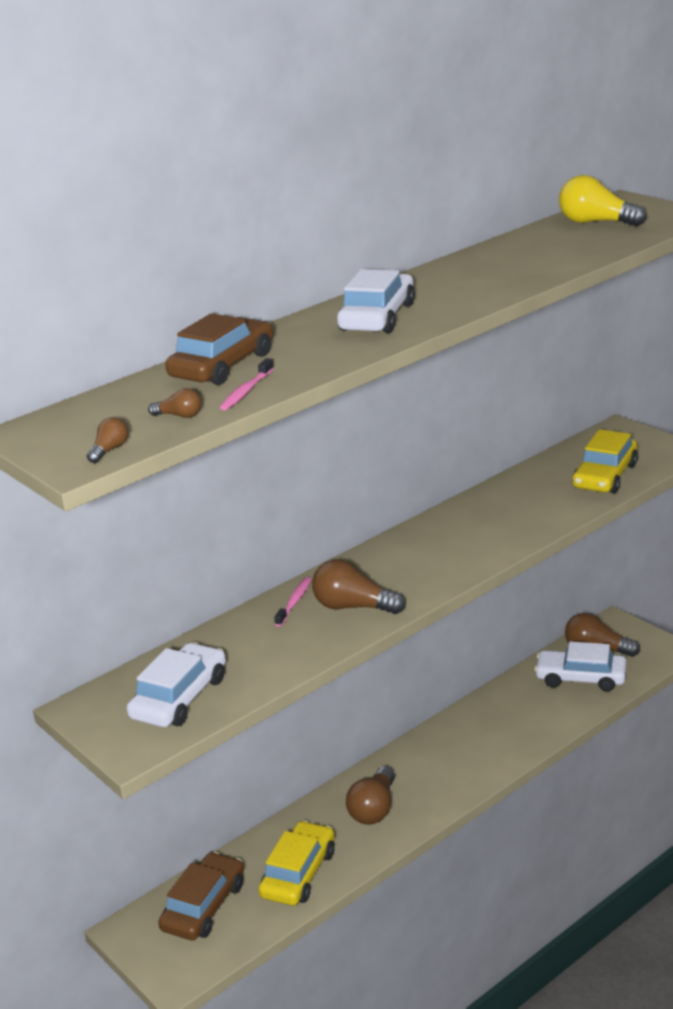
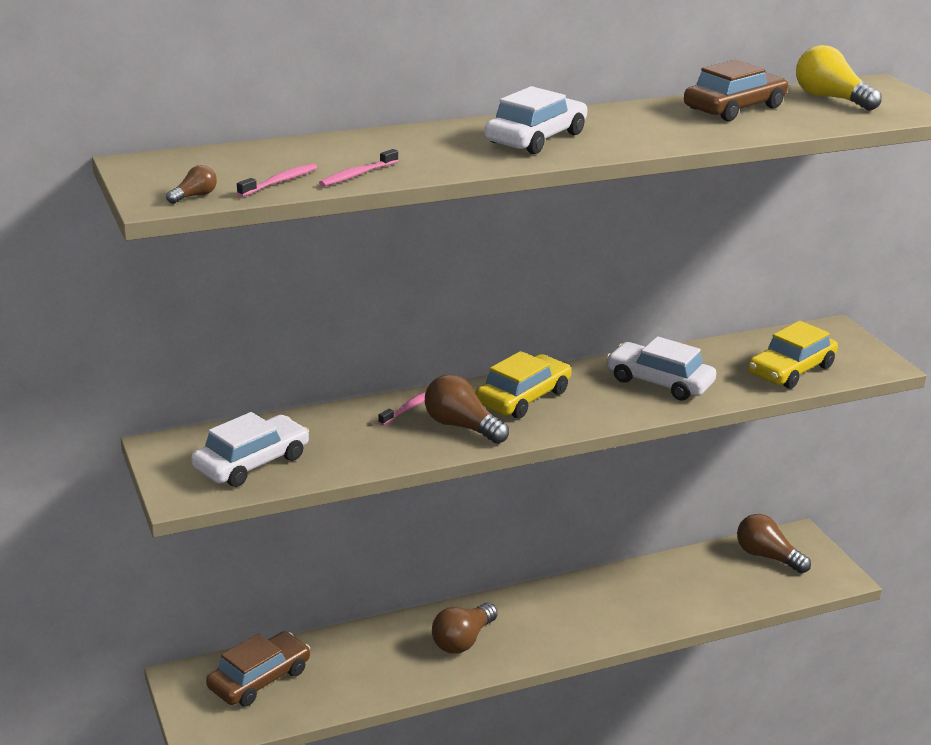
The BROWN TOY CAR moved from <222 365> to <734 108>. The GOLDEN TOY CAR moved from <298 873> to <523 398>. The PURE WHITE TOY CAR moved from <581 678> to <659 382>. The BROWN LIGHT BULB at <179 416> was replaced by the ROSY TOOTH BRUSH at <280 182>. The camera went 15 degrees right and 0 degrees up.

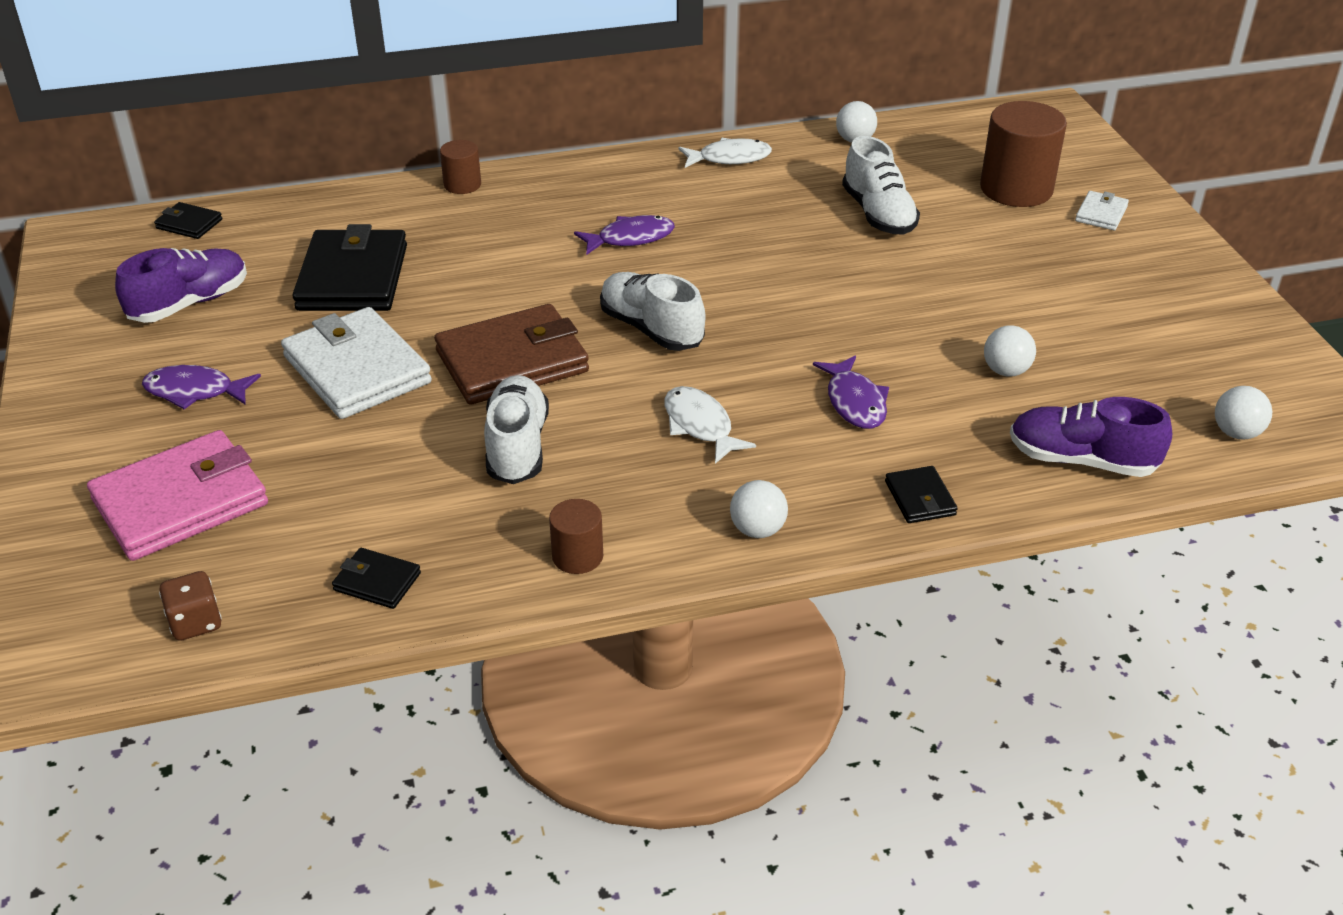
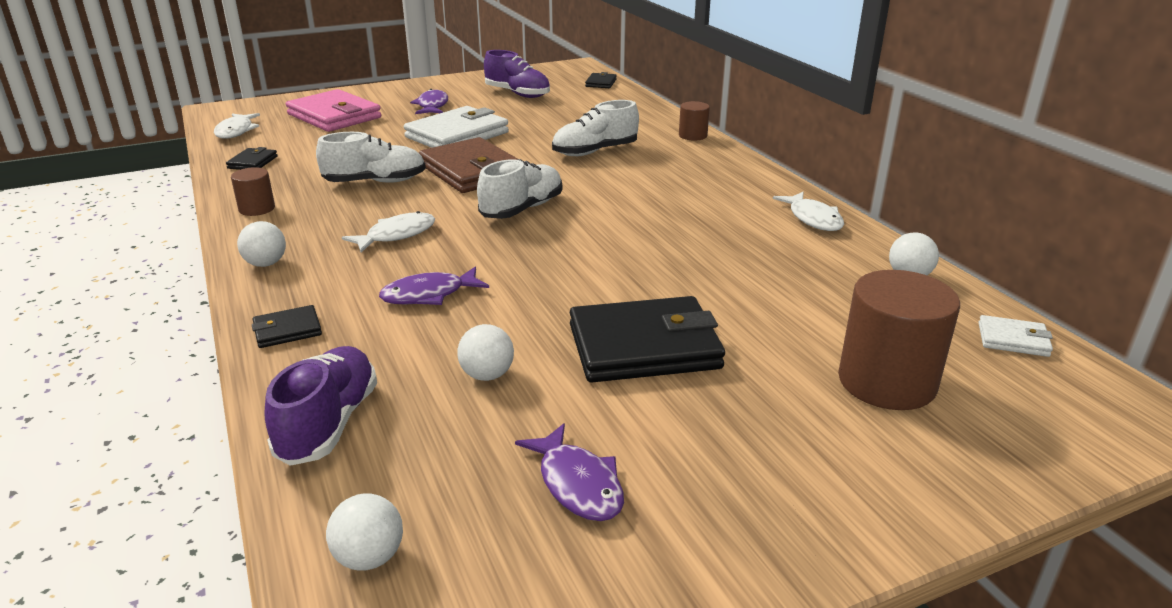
The JET-BLACK BILLFOLD moved from <353 278> to <644 347>. The PURPLE FISH FIGURE moved from <630 238> to <578 484>. The PURE WHITE LACE-UP SHOE moved from <878 214> to <595 152>. The PURE WHITE BILLFOLD moved from <1101 214> to <1013 340>. The BROWN GAME DIE at <195 622> was replaced by the PURE WHITE FISH FIGURE at <236 131>. The camera went 80 degrees right and 10 degrees down.

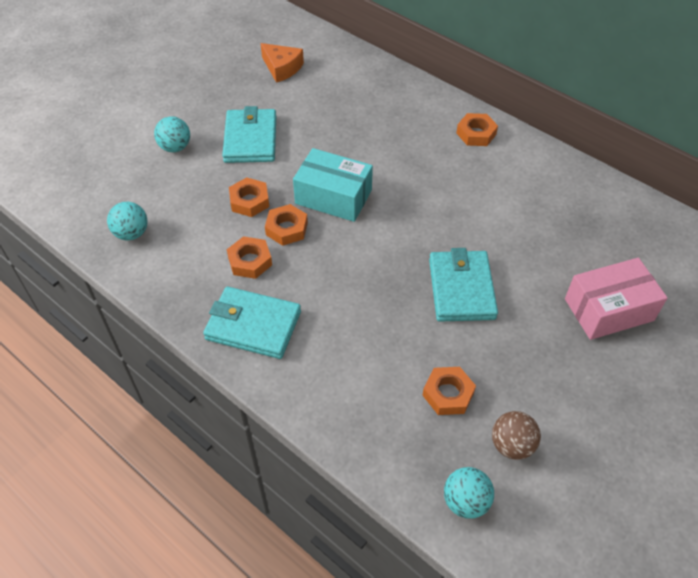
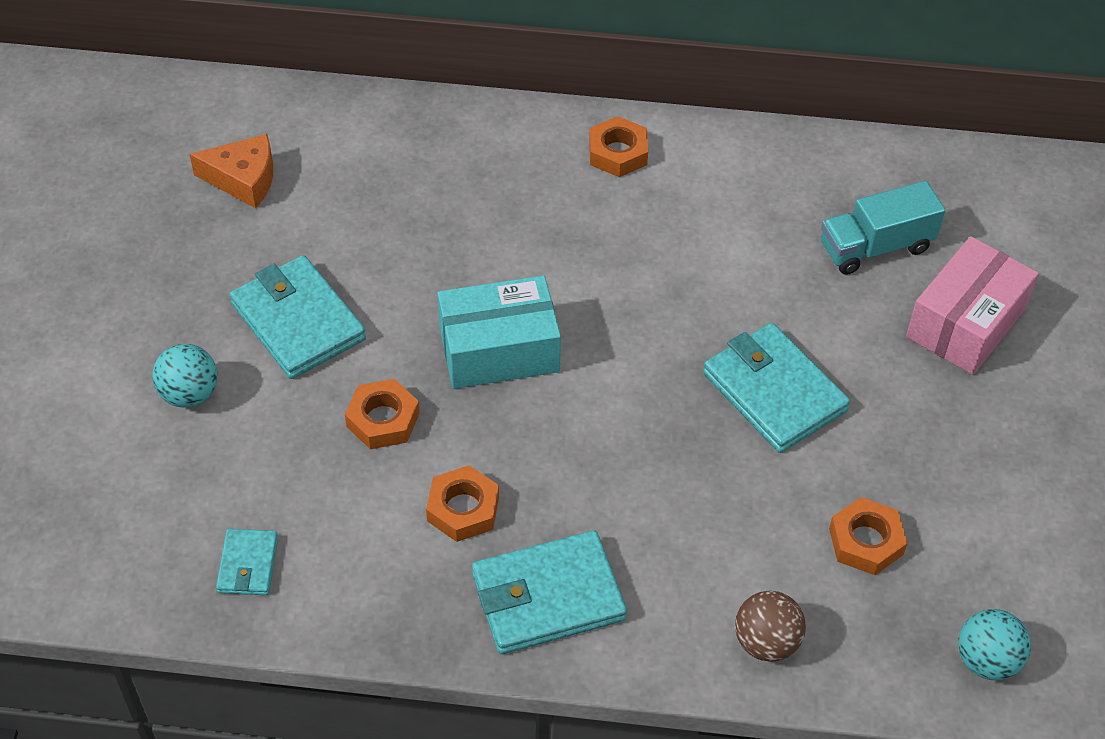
The ORANGE HEXAGON NUT at <286 228> disappeared. The TURQUOISE TOY TRUCK at <875 247> appeared. The BROWN PLAY BALL moved from <511 445> to <766 642>. The TURQUOISE PLAY BALL at <131 233> was replaced by the TURQUOISE BILLFOLD at <248 564>. The camera went 35 degrees left and 0 degrees up.

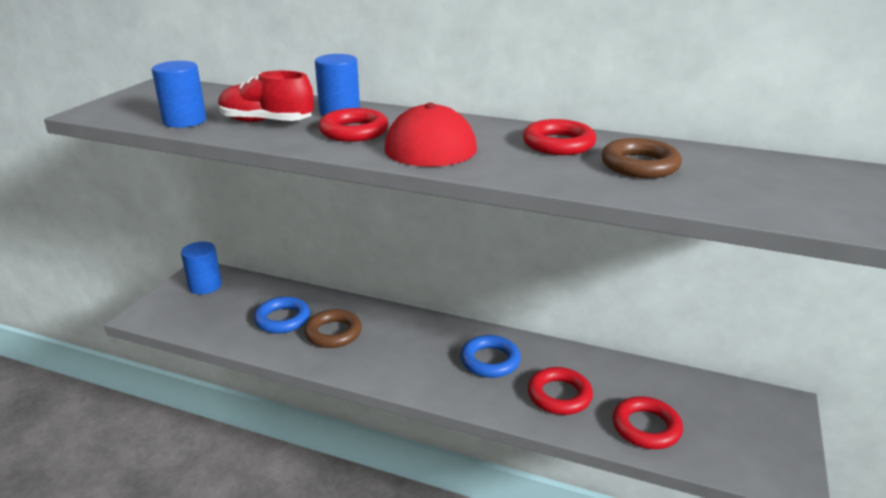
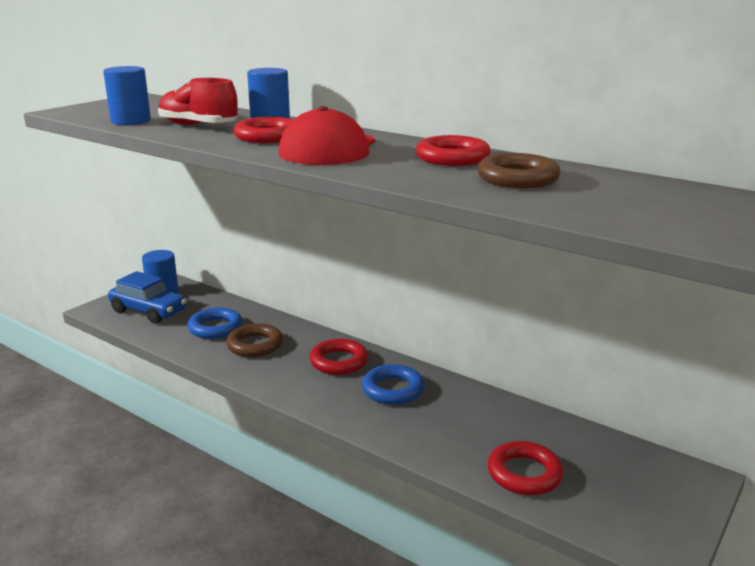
The ROYAL BLUE TOY CAR at <149 311> appeared. The RED HOOP moved from <559 395> to <339 361>. The camera went 15 degrees right and 5 degrees down.

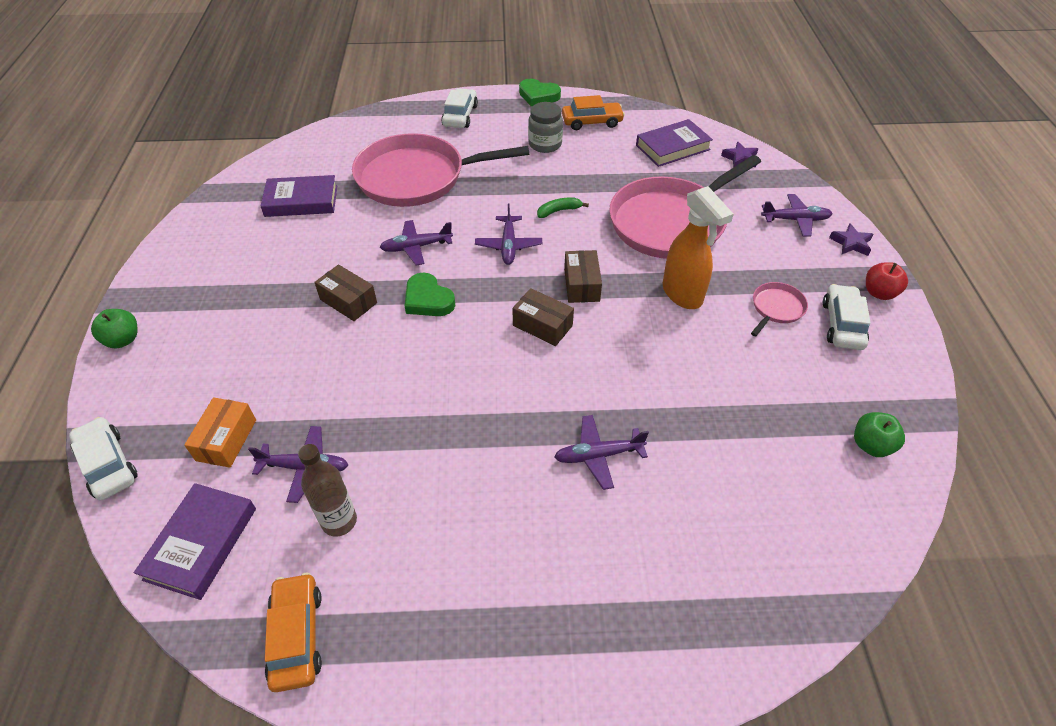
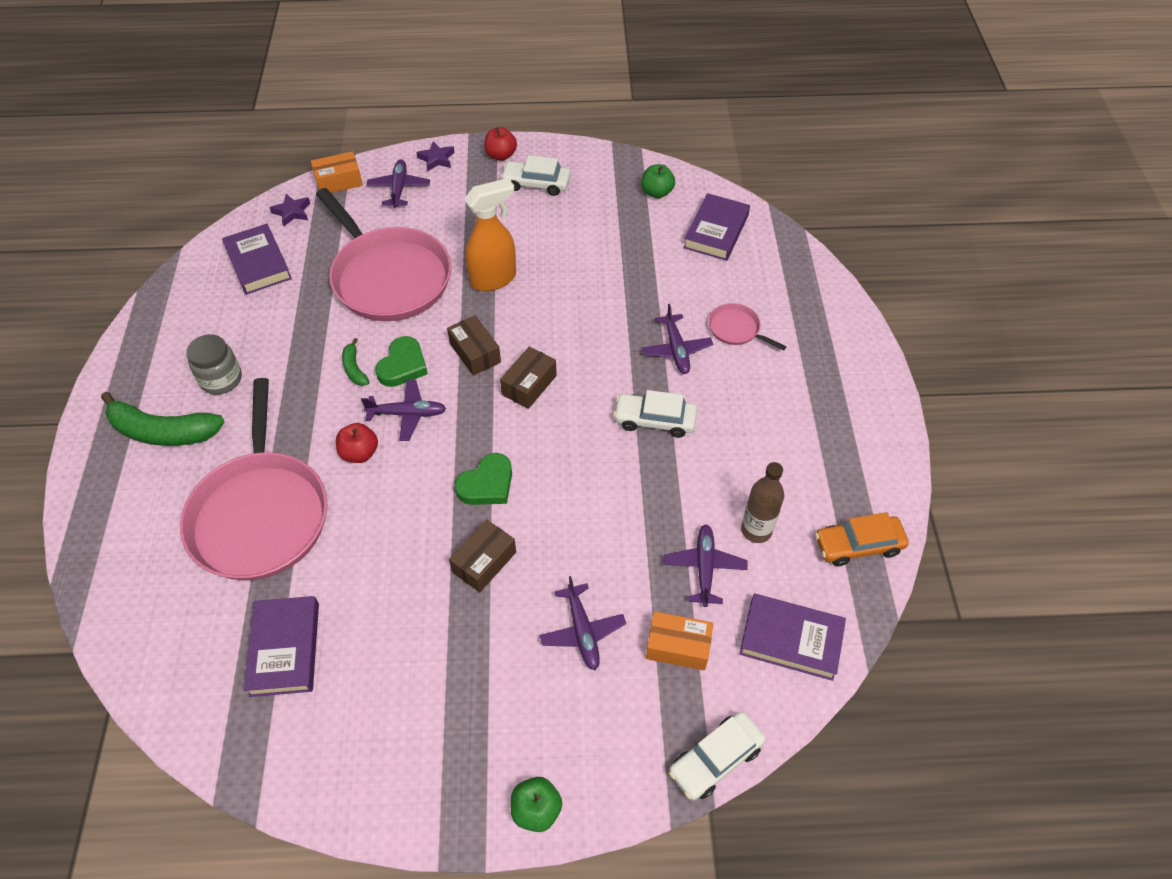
The ORANGE TOY CAR at <592 122> disappeared. The EMERALD BANANA FRUIT at <163 431> appeared. The ORANGE PARCEL at <339 181> appeared. The RED APPLE FRUIT at <359 453> appeared. The PURPLE HARDCOVER at <716 231> appeared. The PURPLE AEROPLANE moved from <416 247> to <582 631>. The PURE WHITE TOY CAR moved from <460 116> to <654 420>. The EMERALD LOVE HEART moved from <538 96> to <403 365>. The ROSY SKILLET moved from <776 308> to <736 329>. The BROWN PARCEL at <581 285> turned 60 degrees clockwise. The camera went 90 degrees left and 5 degrees up.

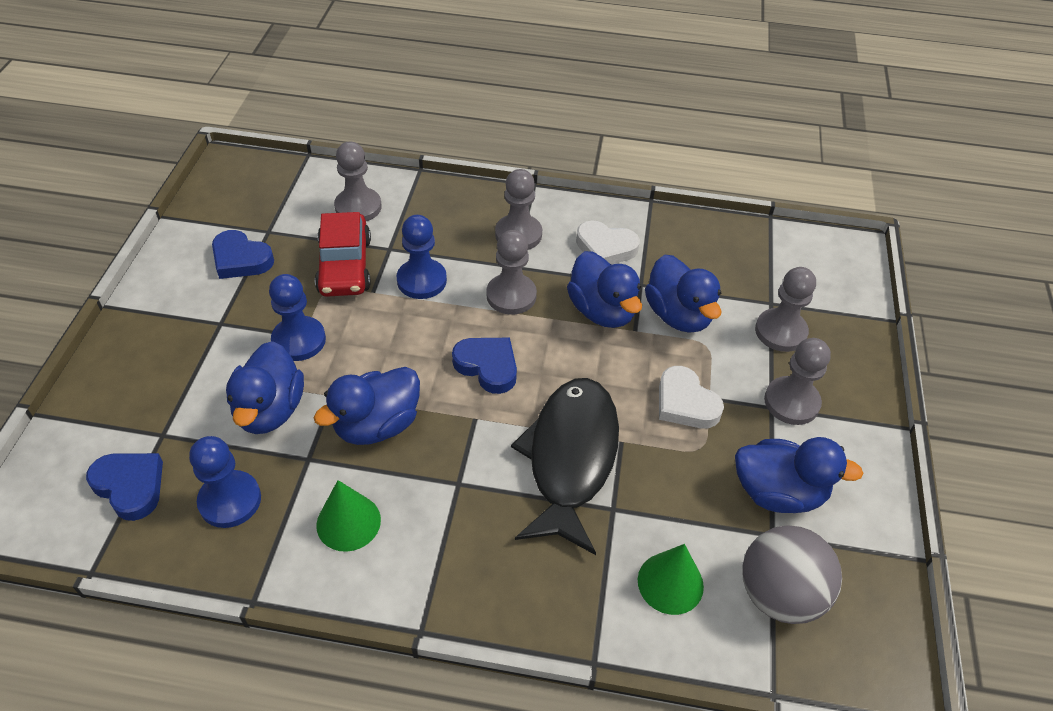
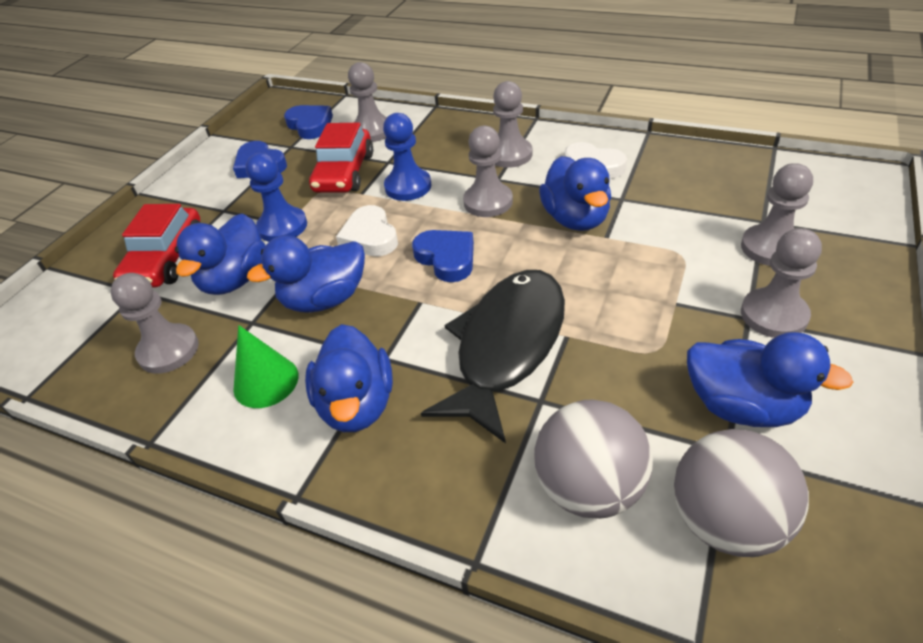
The RED TOY CAR at <166 259> appeared. The ROYAL BLUE LOVE HEART moved from <130 486> to <310 125>. The ROYAL BLUE RUBBER DUCK moved from <678 315> to <357 404>. The PURE WHITE LOVE HEART moved from <685 403> to <370 237>. The EMERALD CONE at <670 583> was replaced by the GREY PLAY BALL at <589 487>. The ROYAL BLUE CHESS PAWN at <230 500> became the GREY CHESS PAWN at <168 350>. The camera went 20 degrees right and 5 degrees down.

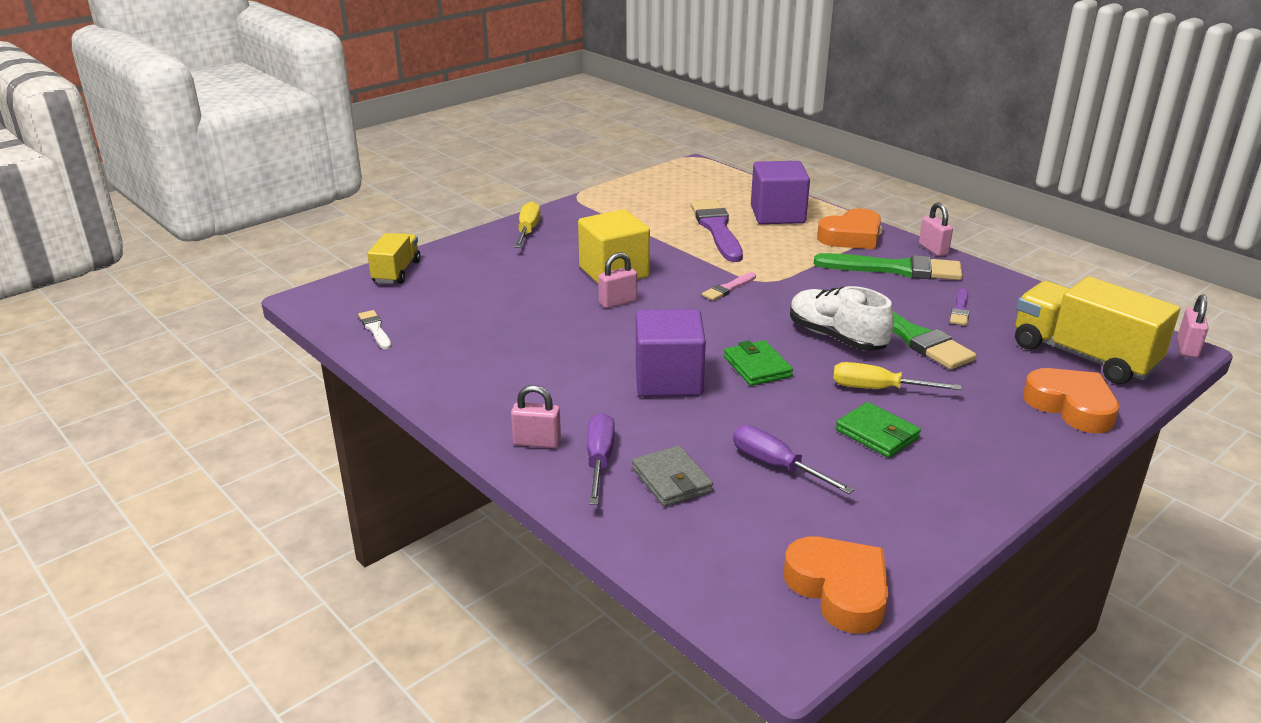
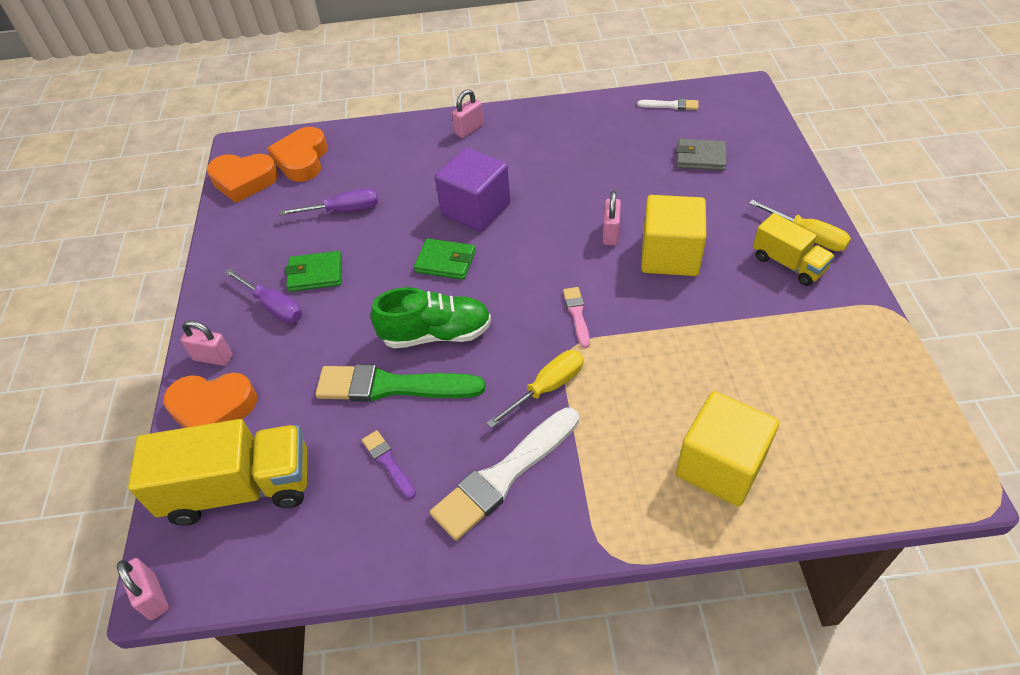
The PURPLE BRUSH at <716 229> disappeared. The GOLDEN TOY TRUCK moved from <396 272> to <788 264>. The PURPLE FLAT SCREWDRIVER moved from <599 460> to <274 306>. The GREY BILLFOLD moved from <671 480> to <700 157>. The ORANGE LOVE HEART moved from <851 237> to <302 160>. The GOLDEN FLAT SCREWDRIVER moved from <878 389> to <547 388>. The ROSY SMALL LOCK moved from <933 249> to <213 358>. The PURPLE SOLID CUBE at <777 215> became the GOLDEN SOLID CUBE at <720 466>. The PURE WHITE LACE-UP SHOE at <836 337> became the EMERALD LACE-UP SHOE at <436 334>. The EMERALD BRUSH at <895 269> became the PURE WHITE BRUSH at <504 476>. The camera went 130 degrees right and 20 degrees up.

